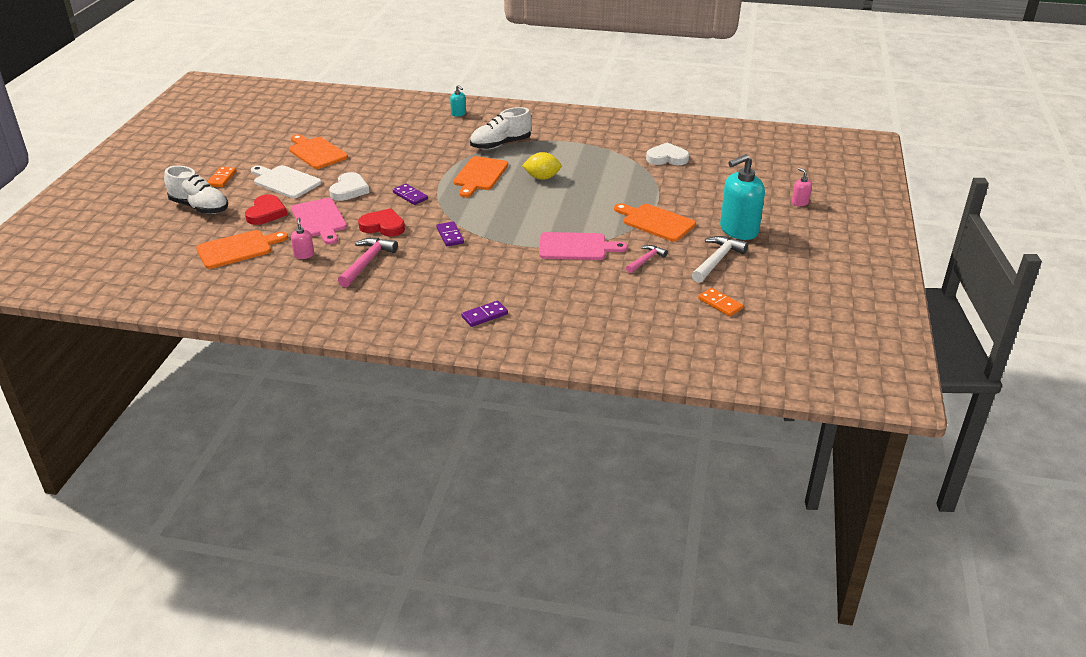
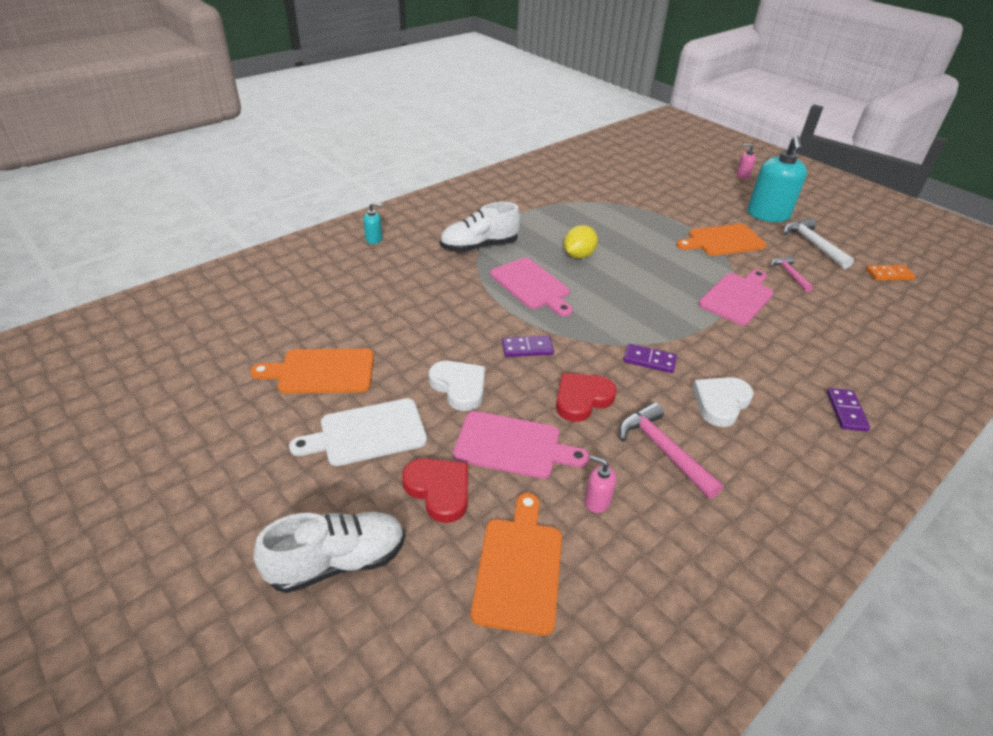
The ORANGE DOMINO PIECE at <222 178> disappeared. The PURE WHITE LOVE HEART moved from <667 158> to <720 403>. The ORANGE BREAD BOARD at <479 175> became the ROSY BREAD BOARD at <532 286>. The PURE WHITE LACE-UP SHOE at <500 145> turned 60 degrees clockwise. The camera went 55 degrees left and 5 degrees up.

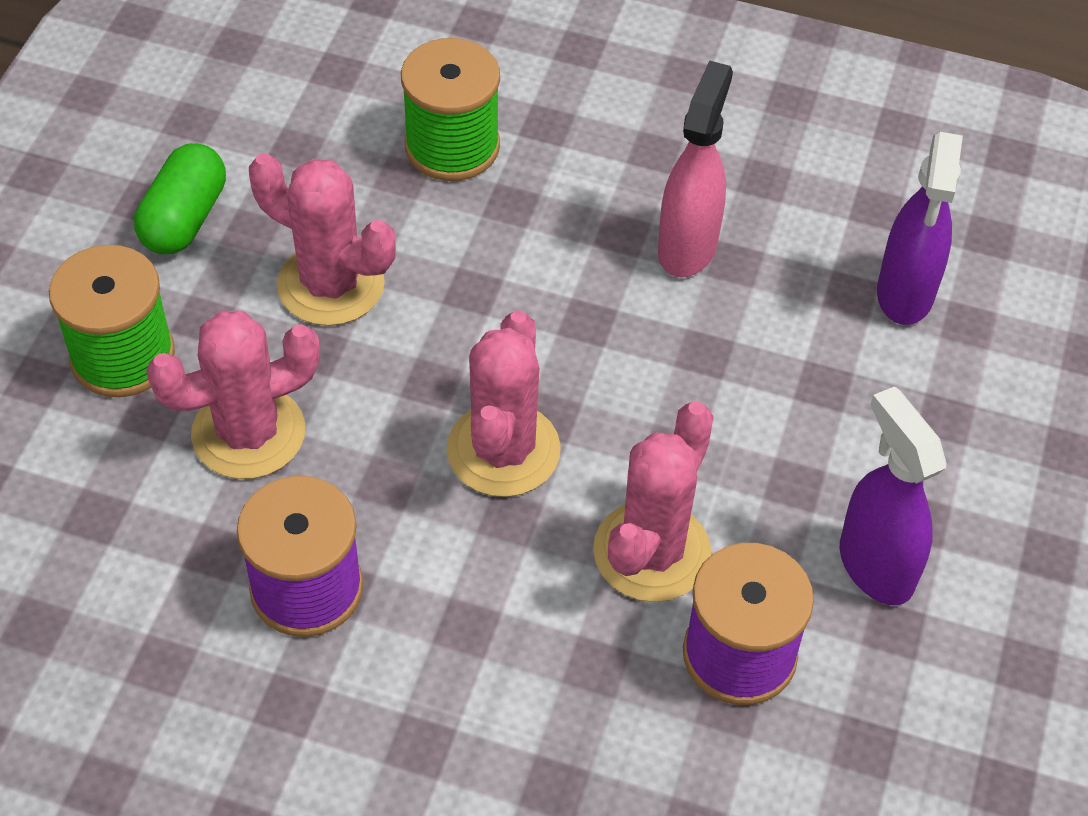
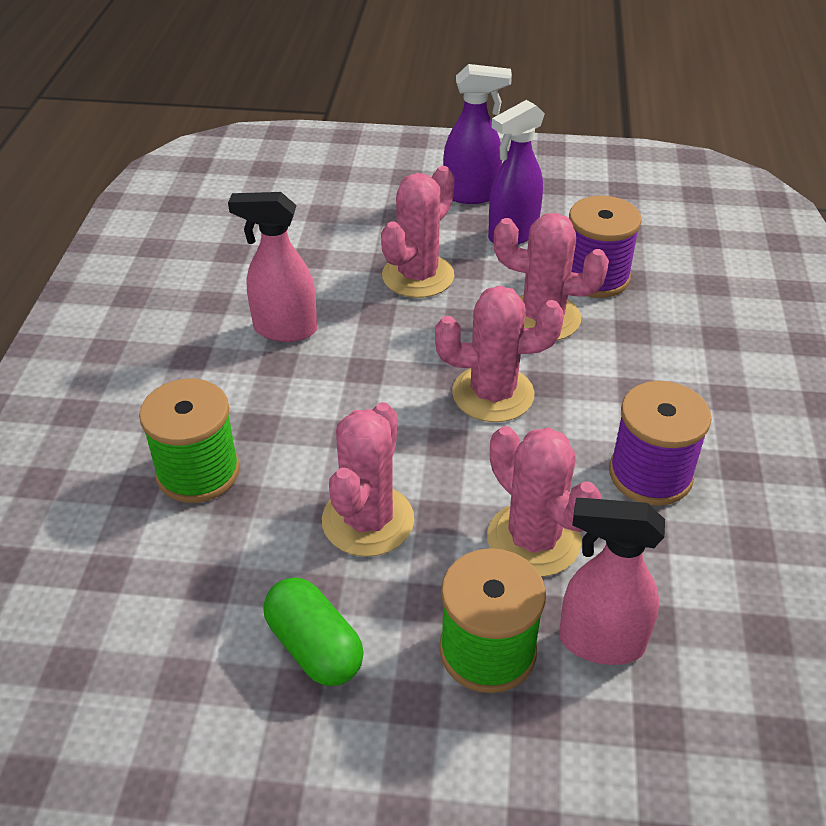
The ROSY PRICKLY PLANT at <418 276> appeared. The ROSY SPRAY BOTTLE at <600 642> appeared. The PURPLE SPRAY BOTTLE moved from <905 294> to <471 195>. The EMERALD PILL at <184 219> turned 45 degrees clockwise. The camera went 100 degrees left and 10 degrees down.

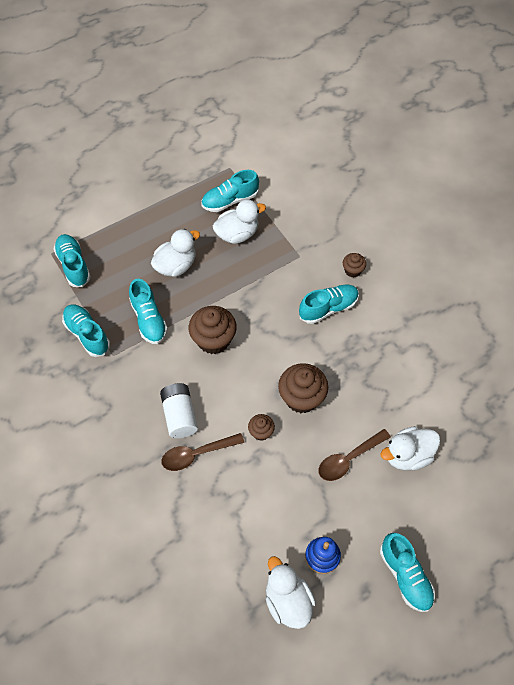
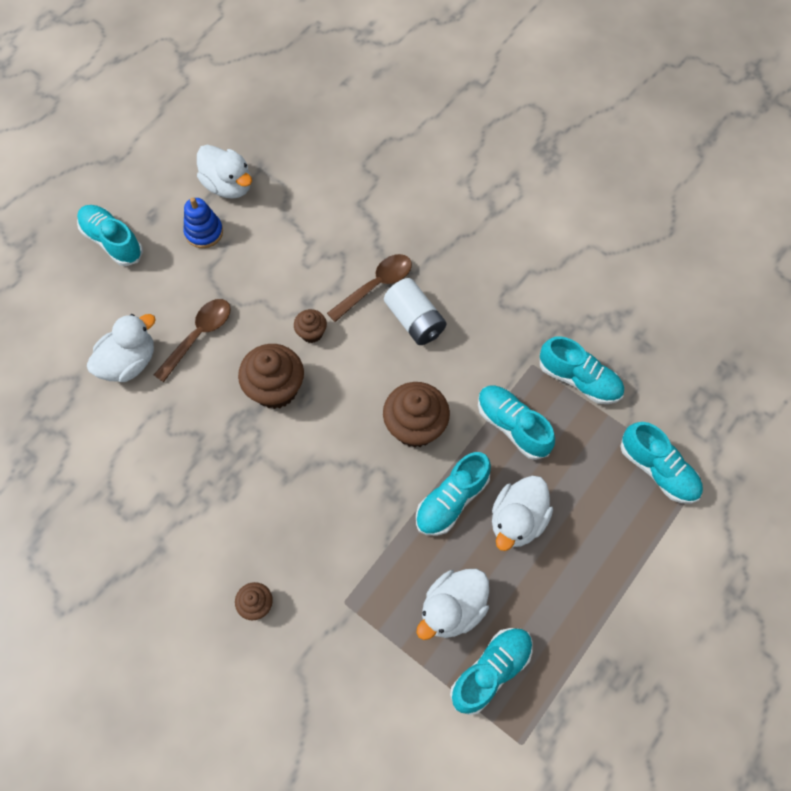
The TURQUOISE LACE-UP SHOE moved from <328 308> to <451 500>. The camera went 160 degrees right and 5 degrees up.

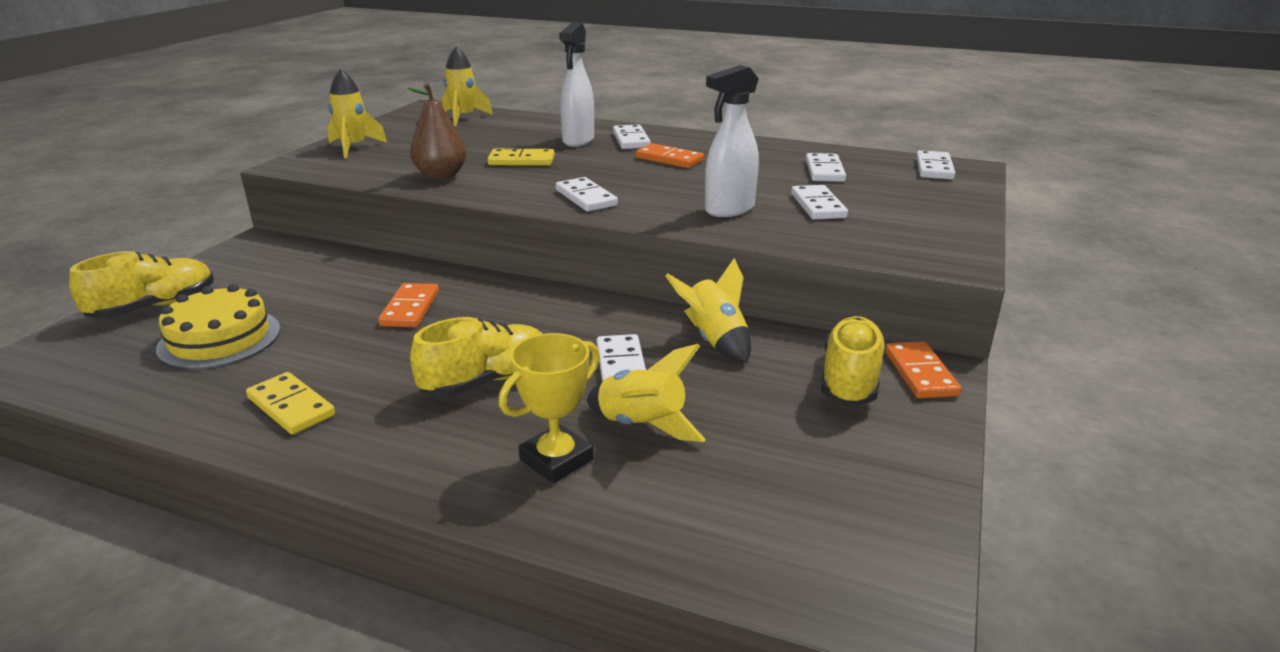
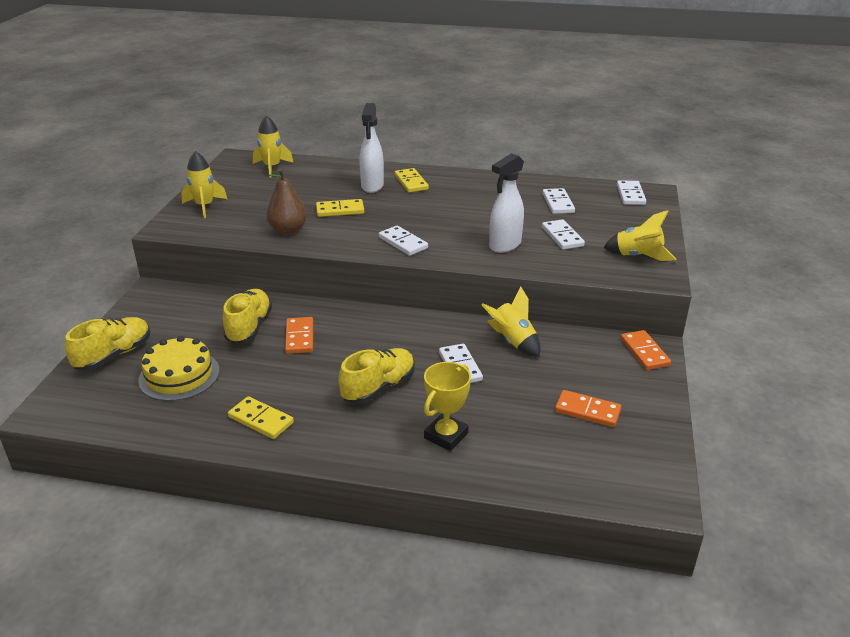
The GOLDEN ROCKET moved from <642 425> to <638 256>. The ORANGE DOMINO PIECE moved from <669 159> to <587 411>. The GOLDEN LACE-UP SHOE moved from <850 380> to <249 327>. The PURE WHITE DOMINO PIECE at <631 140> became the GOLDEN DOMINO PIECE at <411 182>. The camera went 10 degrees left and 5 degrees up.

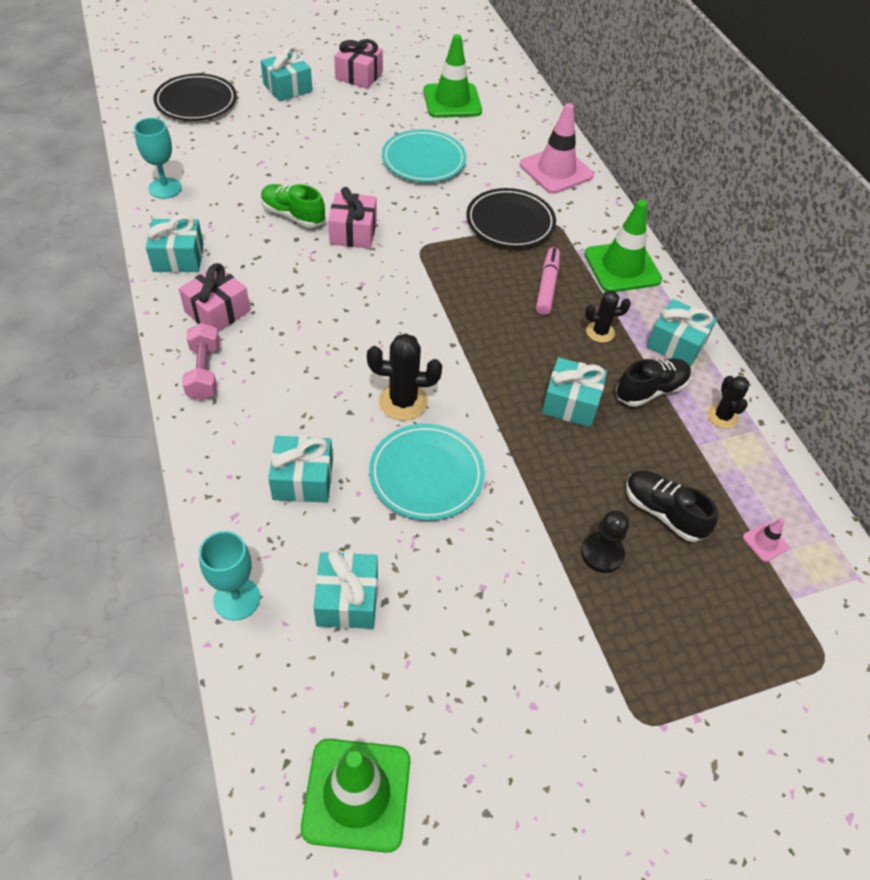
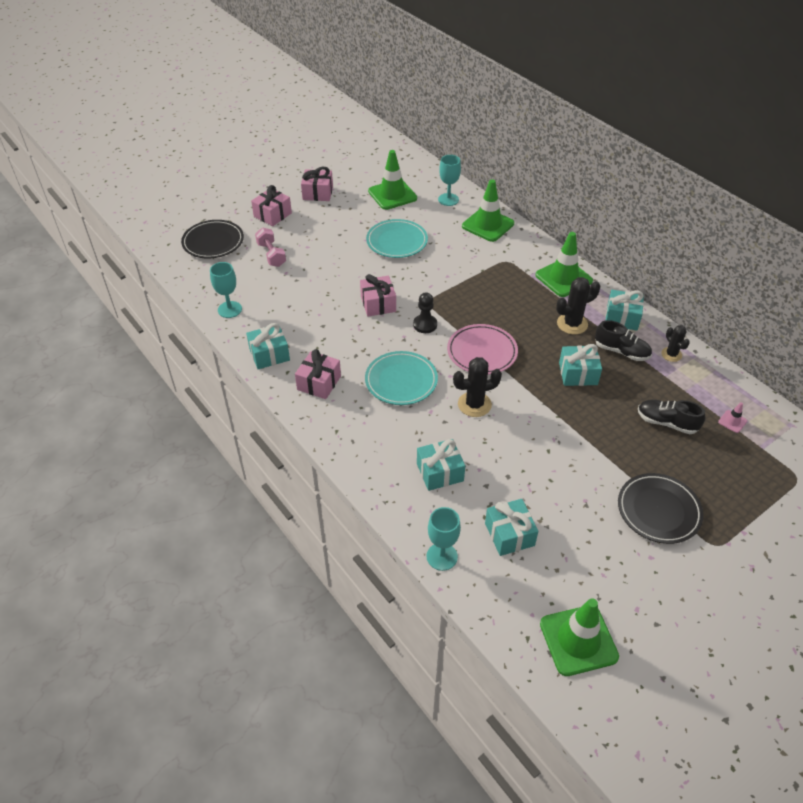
The EMERALD LACE-UP SHOE at <293 215> disappeared. The ROSY MARKER PEN at <547 286> disappeared. The TURQUOISE CHALICE at <448 199> appeared. The ROSY FLAT DISH at <482 352> appeared. The ROSY HAND WEIGHT moved from <204 372> to <271 255>. The TURQUOISE FLAT DISH moved from <426 475> to <401 381>. The JET-BLACK FLAT DISH moved from <510 222> to <658 510>. The JET-BLACK CHESS PAWN moved from <602 553> to <425 325>. The TURQUOISE PRESENT at <287 88> became the ROSY PRESENT at <272 215>. The ROSY SAFETY CONE at <556 170> became the EMERALD SAFETY CONE at <488 225>. The JET-BLACK LACE-UP SHOE at <650 390> turned 75 degrees clockwise. The JET-BLACK PRICKLY PLANT at <600 332> changed to 1.57 times the size. The camera went 15 degrees left and 5 degrees down.

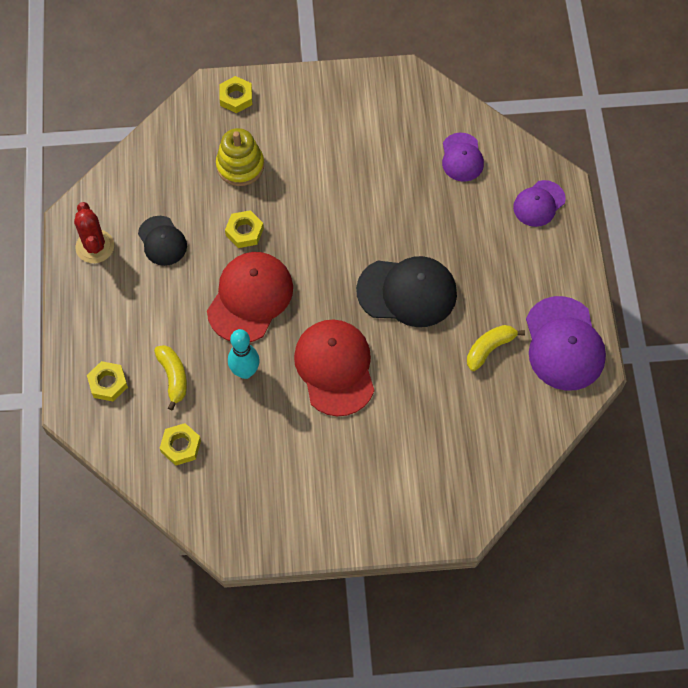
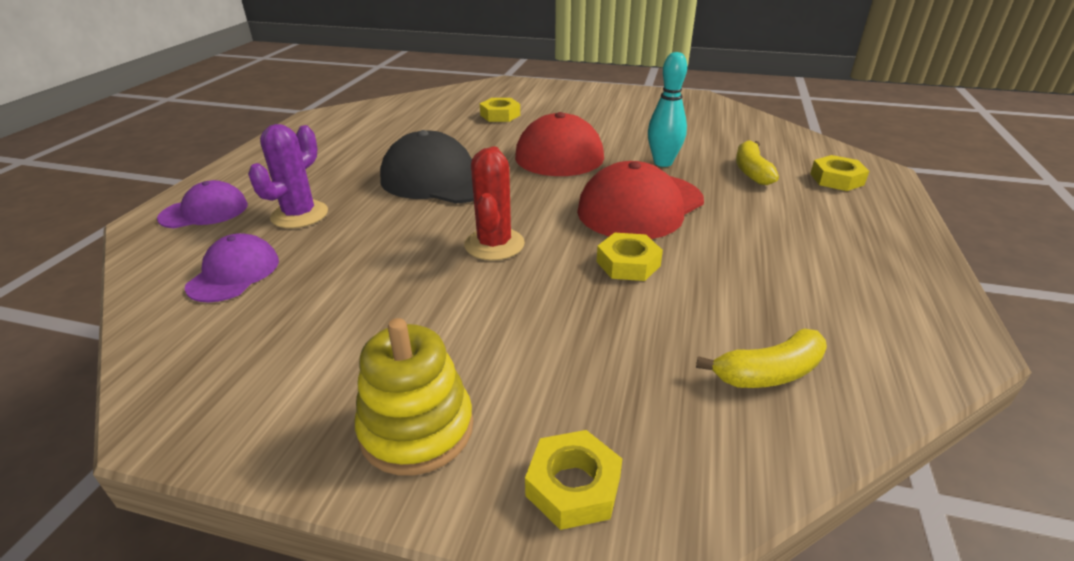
The JET-BLACK CAP at <162 241> disappeared. The PURPLE CAP at <564 344> disappeared. The PURPLE PRICKLY PLANT at <299 215> appeared. The RED PRICKLY PLANT moved from <95 246> to <494 244>. The GOLDEN HEXAGON NUT moved from <181 446> to <500 115>. The GOLDEN RING STACKER moved from <240 166> to <416 429>. The GOLDEN BANANA FRUIT moved from <489 348> to <768 373>. The camera went 160 degrees left and 30 degrees down.

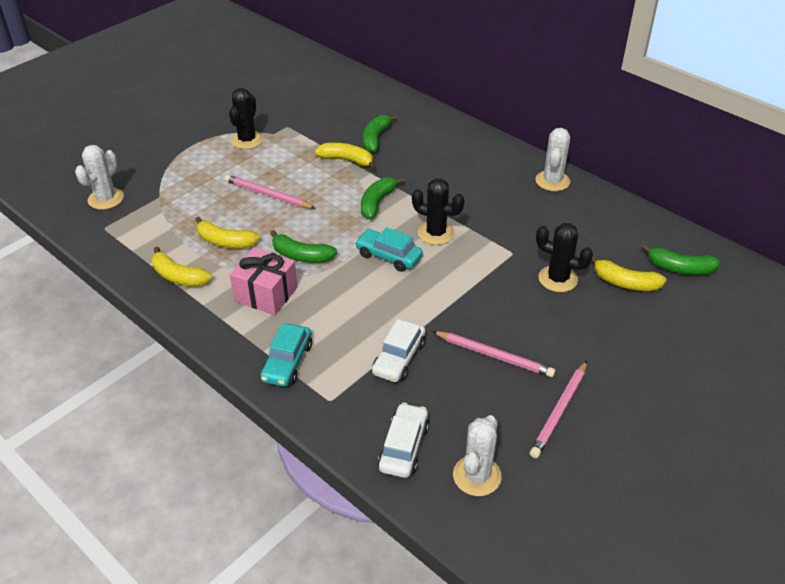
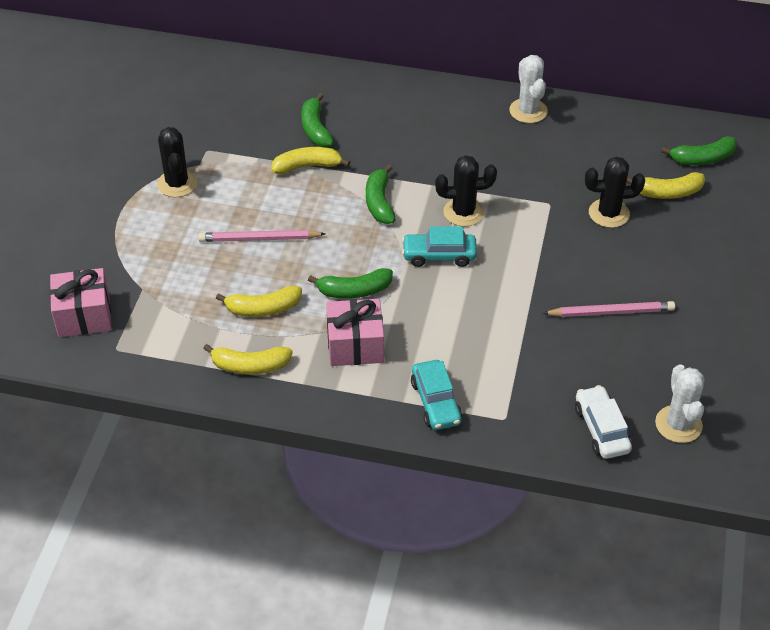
The PURE WHITE TOY CAR at <399 358> disappeared. The ROSY LEAD PENCIL at <559 411> disappeared. The PURE WHITE PRICKLY PLANT at <106 199> was replaced by the ROSY PRESENT at <84 316>. The camera went 30 degrees left and 5 degrees up.

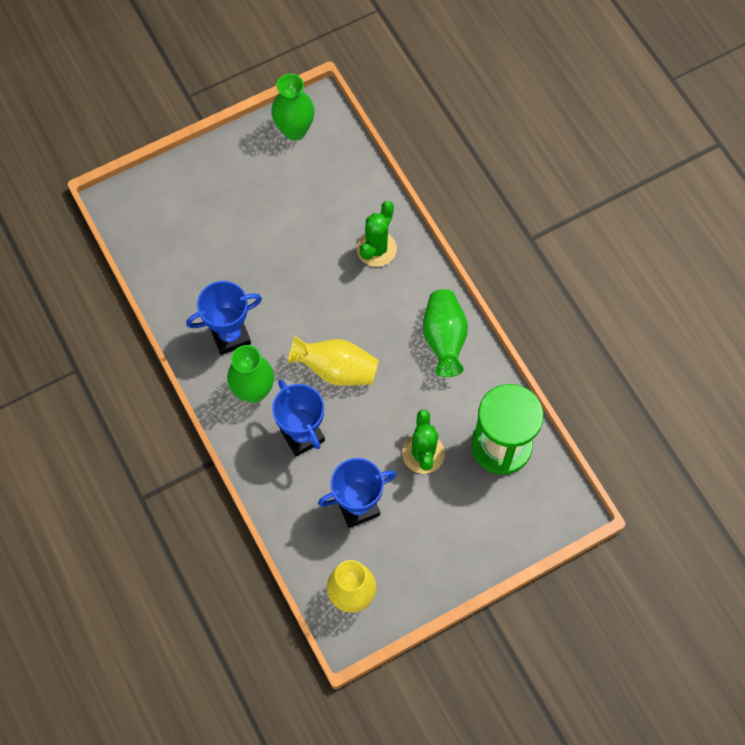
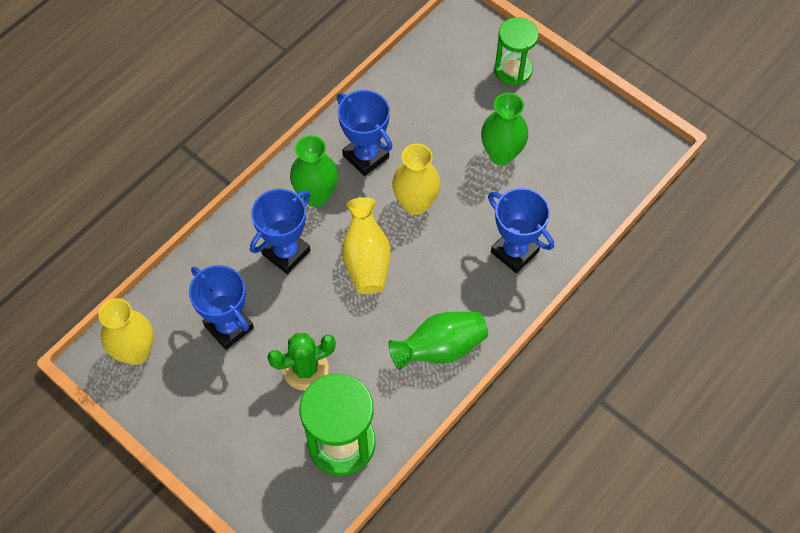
The GOLDEN TALL VASE at <415 203> appeared. The EMERALD SANDGLASS at <513 70> appeared. The EMERALD TALL VASE moved from <294 130> to <501 154>. The EMERALD PRICKLY PLANT at <376 249> was replaced by the ROYAL BLUE AWARD CUP at <514 252>. The camera went 70 degrees right and 5 degrees down.

